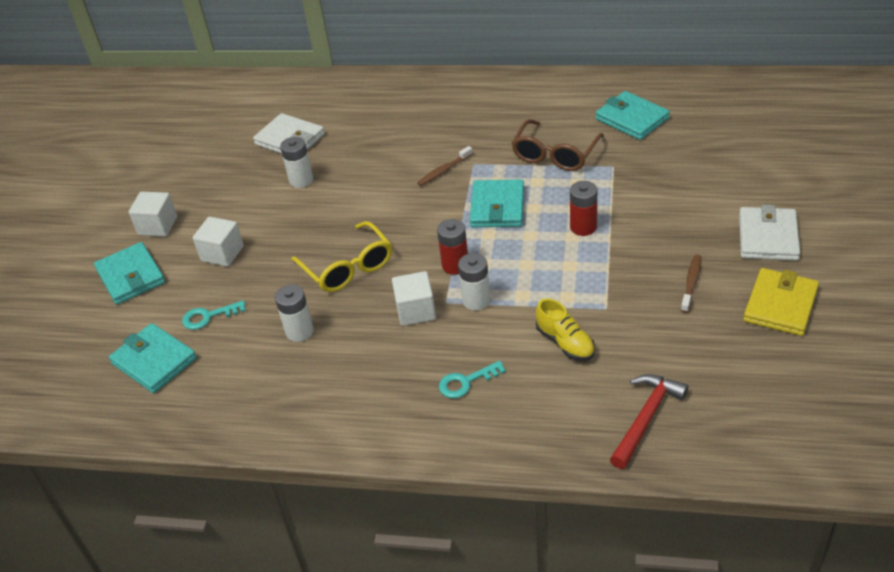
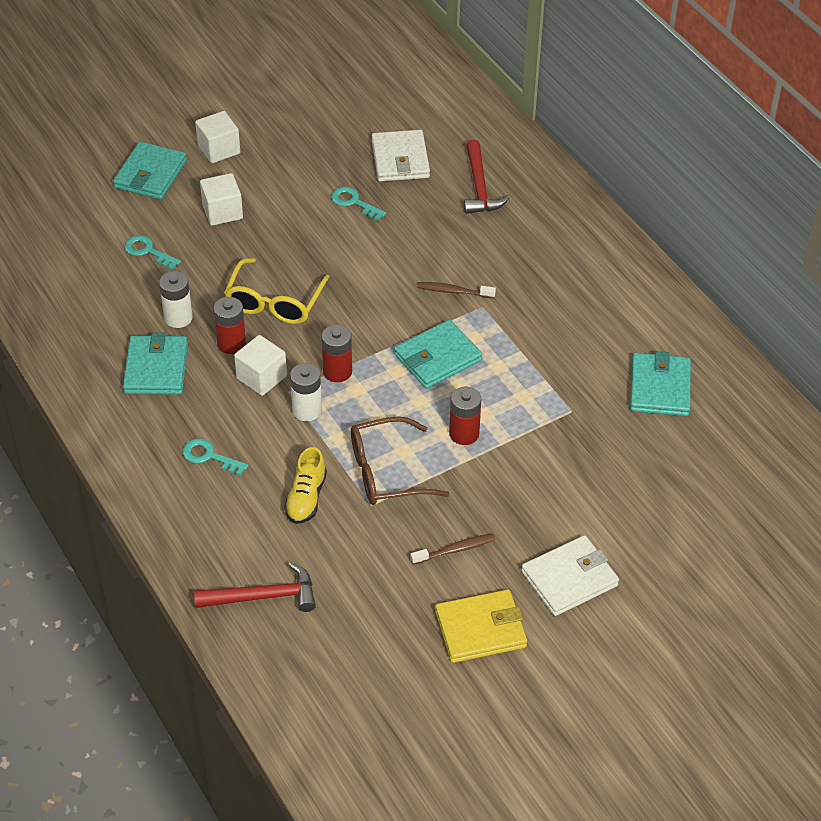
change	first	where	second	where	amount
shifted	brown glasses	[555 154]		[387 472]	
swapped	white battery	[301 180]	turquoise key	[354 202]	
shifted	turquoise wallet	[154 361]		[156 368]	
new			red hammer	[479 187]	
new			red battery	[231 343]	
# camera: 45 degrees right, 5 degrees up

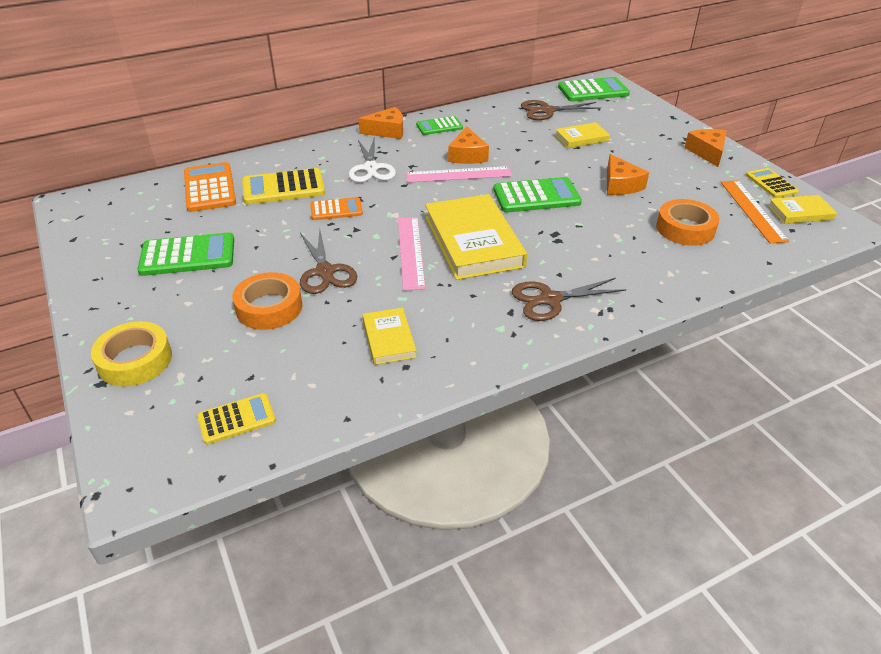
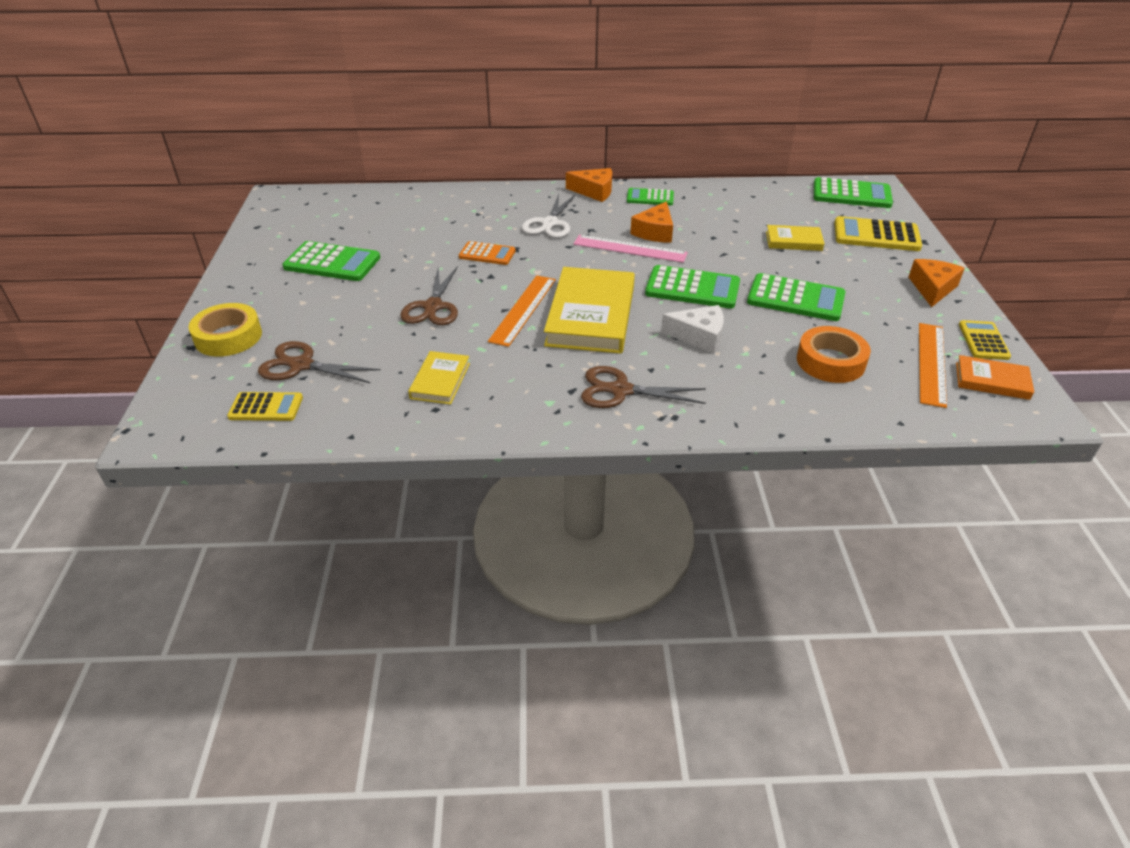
change	first	where	second	where	amount
shifted	brown scissors	[546 111]		[301 365]	
swapped	orange cheese	[620 185]	green calculator	[795 299]	
gone	orange calculator	[209 188]			
shifted	yellow calculator	[283 188]		[876 235]	
repainted	yellow book	[800 212]	orange book	[992 381]	
repainted	pink ruler	[411 252]	orange ruler	[523 309]	
gone	orange tape	[269 307]			
new			white cheese	[699 336]	
# camera: 25 degrees right, 0 degrees up

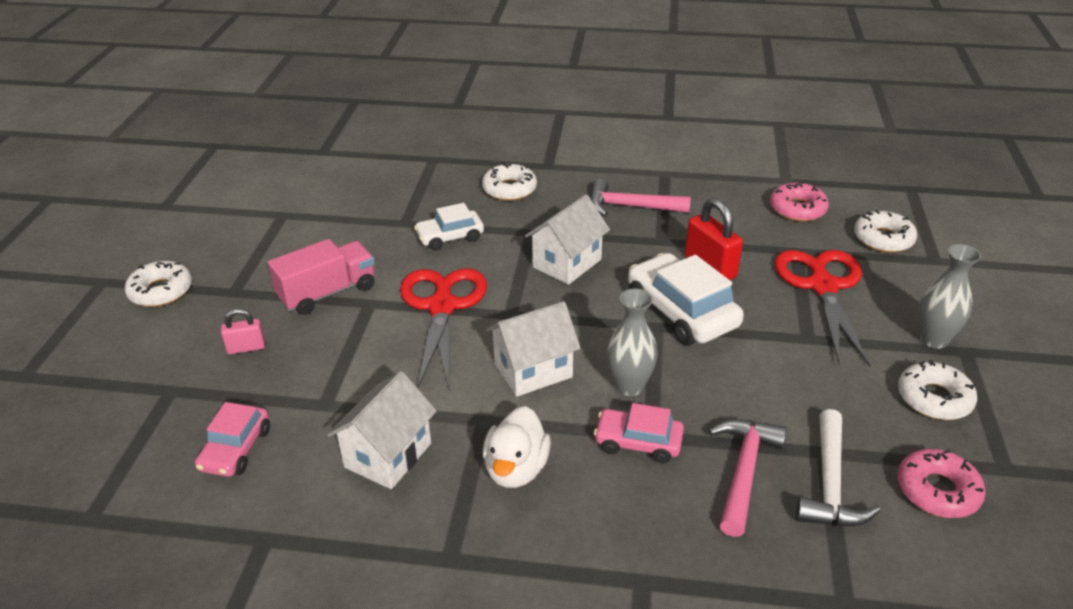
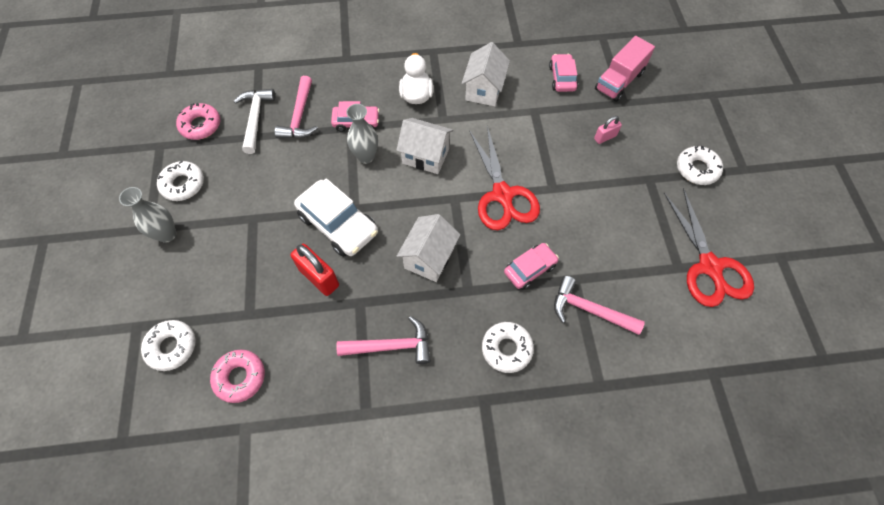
change	first	where	second	where	amount
repainted	white car	[450 237]	pink car	[530 269]	
shifted	pink truck	[327 293]		[619 81]	
shifted	red scissors	[822 286]		[710 267]	
rotated	white house	[533 370]		[425 156]	60 degrees clockwise
new			pink hammer	[589 310]	
# camera: 165 degrees right, 25 degrees up

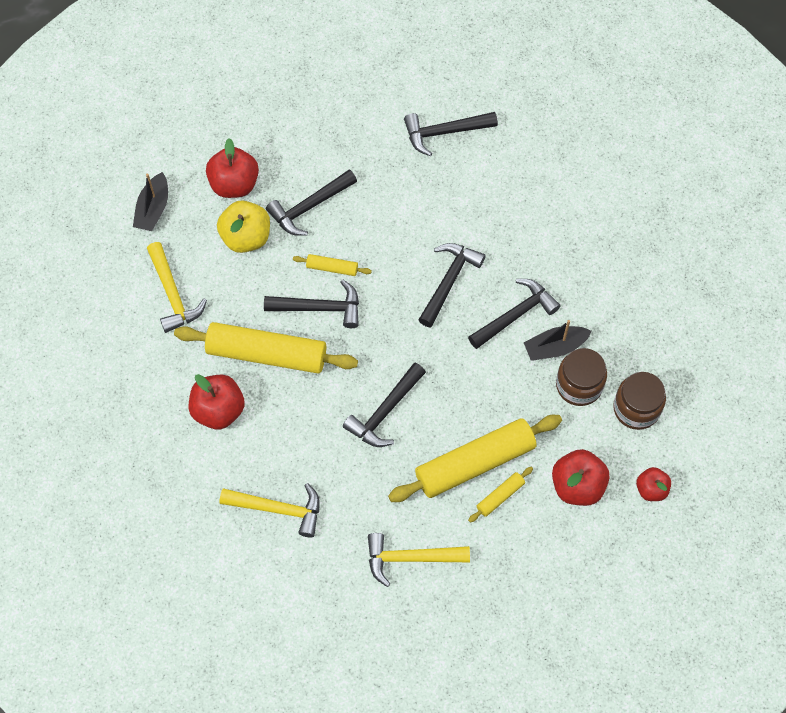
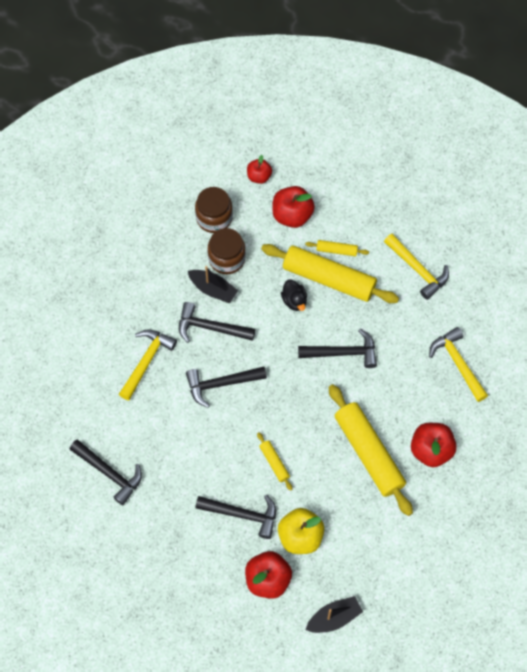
change	first	where	second	where	amount
shifted	yellow hammer	[173 294]		[146 361]	
gone	black hammer	[319 308]			
new			black duck	[294 300]	
# camera: 130 degrees left, 0 degrees up

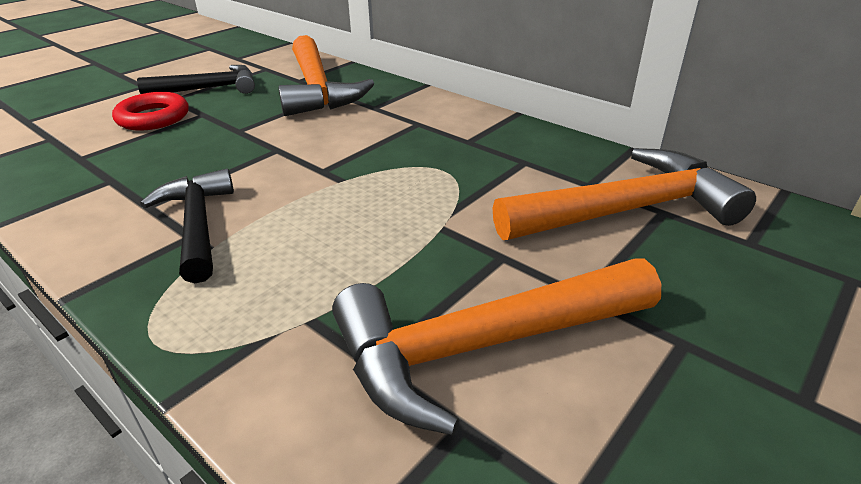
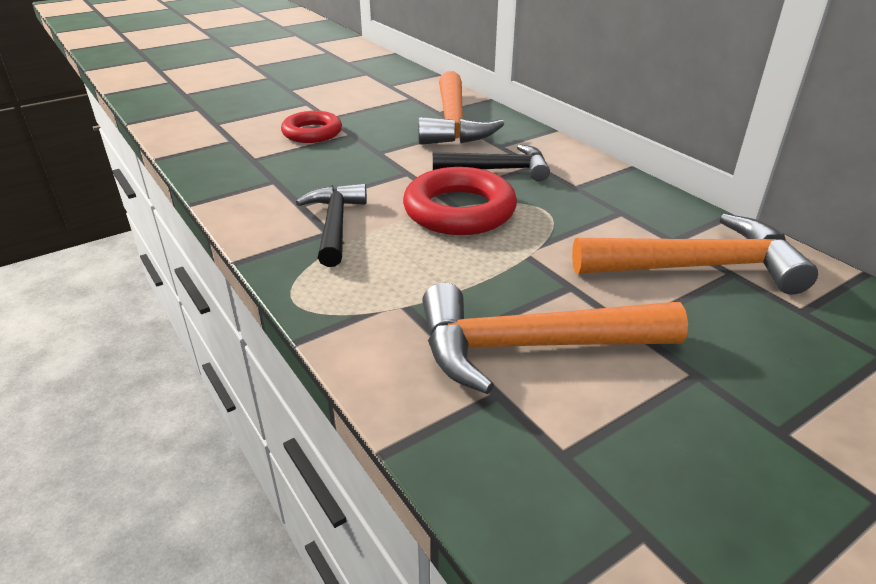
change	first	where	second	where	amount
shifted	black hammer	[210 89]		[498 170]	
new			red ring	[459 210]	
# camera: 15 degrees right, 0 degrees up

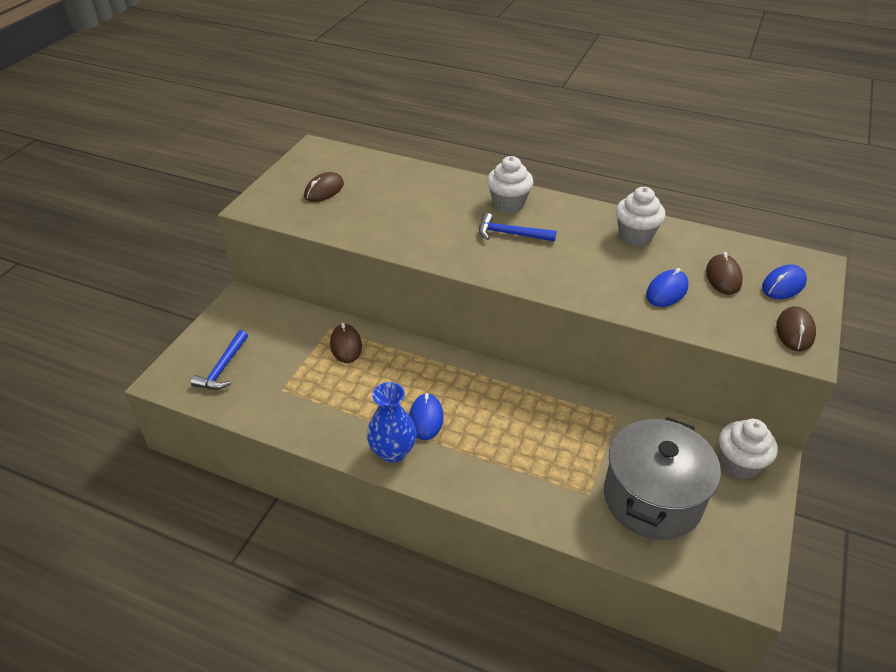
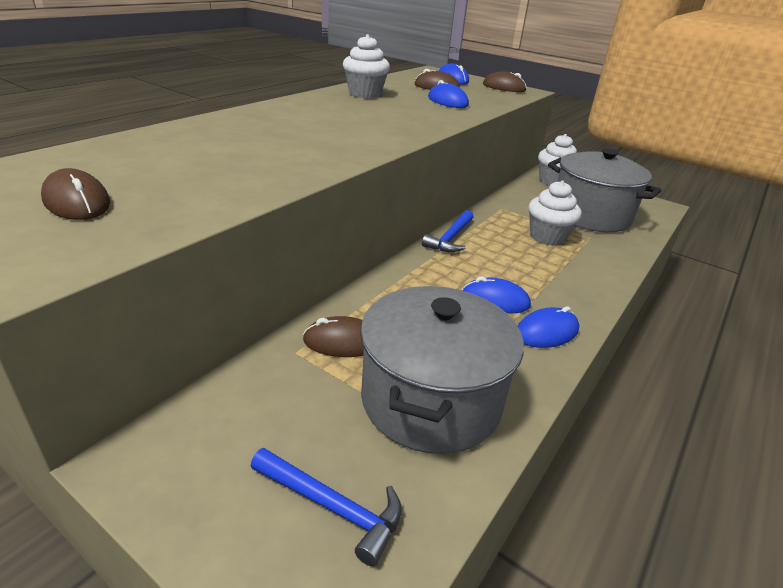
change	first	where	second	where	amount
shifted	white cupcake	[508 204]		[547 237]	
shifted	blue hammer	[511 234]		[450 238]	
swapped	blue vase	[393 451]	blue mouse	[546 332]	
new			grey pot	[430 400]	
# camera: 80 degrees left, 10 degrees down

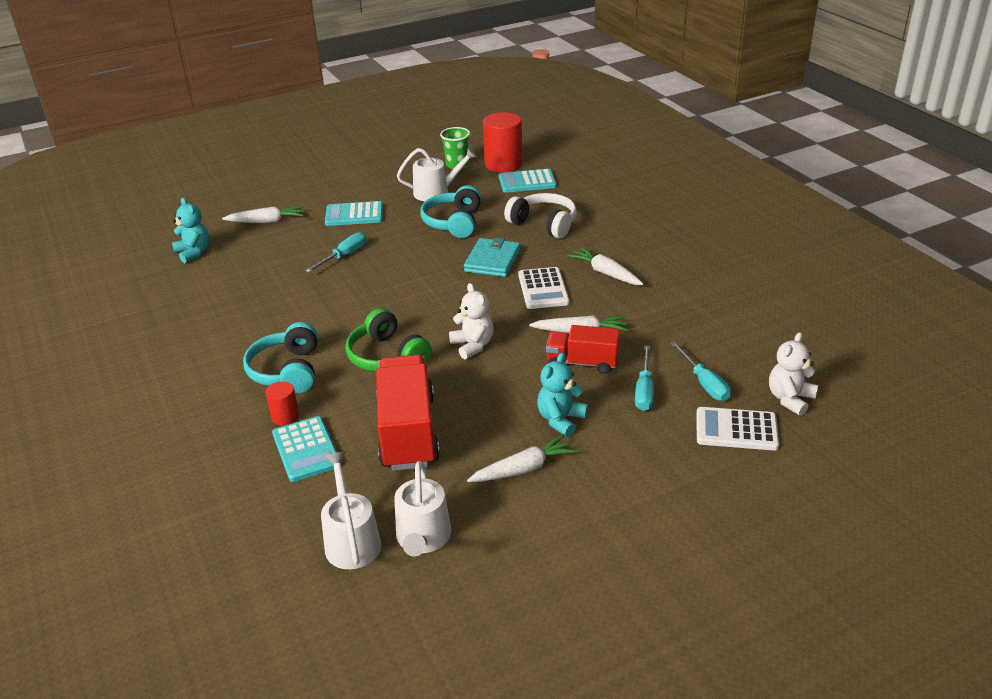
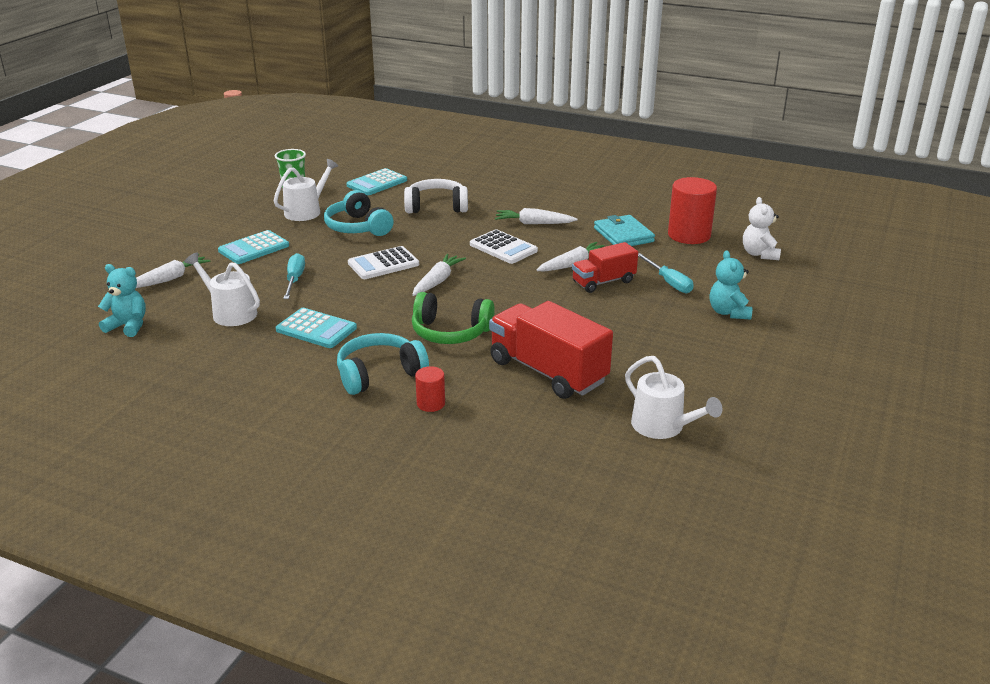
change	first	where	second	where	amount
shifted	red cylinder	[503 164]		[689 235]	
shifted	turquoise wallet	[492 260]		[623 235]	
gone	white teddy bear	[473 345]			
rotated	turquoise headphones	[287 371]		[379 374]	105 degrees clockwise
gone	turquoise screwdriver	[704 383]			
shifted	turquoise teddy bear	[560 419]		[728 312]	
shifted	white calculator	[736 429]		[383 264]	
shifted	turquoise calculator	[306 449]		[316 329]	
shifted	white carrot	[524 469]		[437 281]	
shifted	white watering can	[351 540]		[230 313]	
# camera: 40 degrees left, 5 degrees down

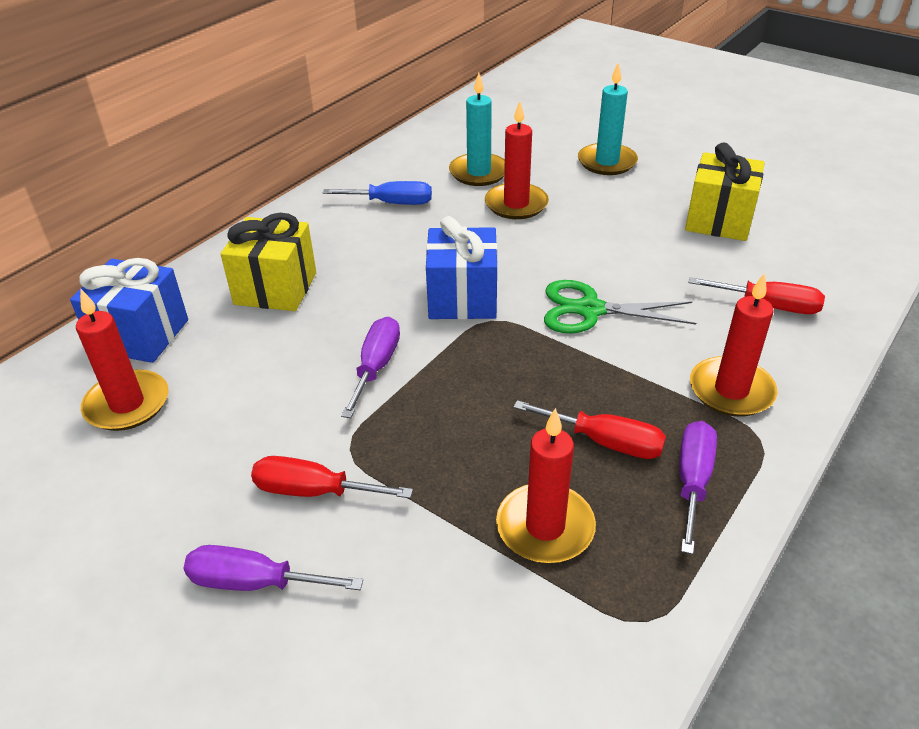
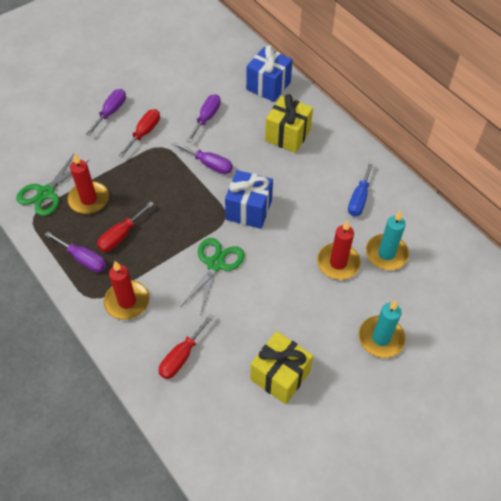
change	first	where	second	where	amount
gone	red candle	[127 404]			
new			purple screwdriver	[207 118]	
new			green scissors	[46 193]	
# camera: 105 degrees right, 15 degrees up

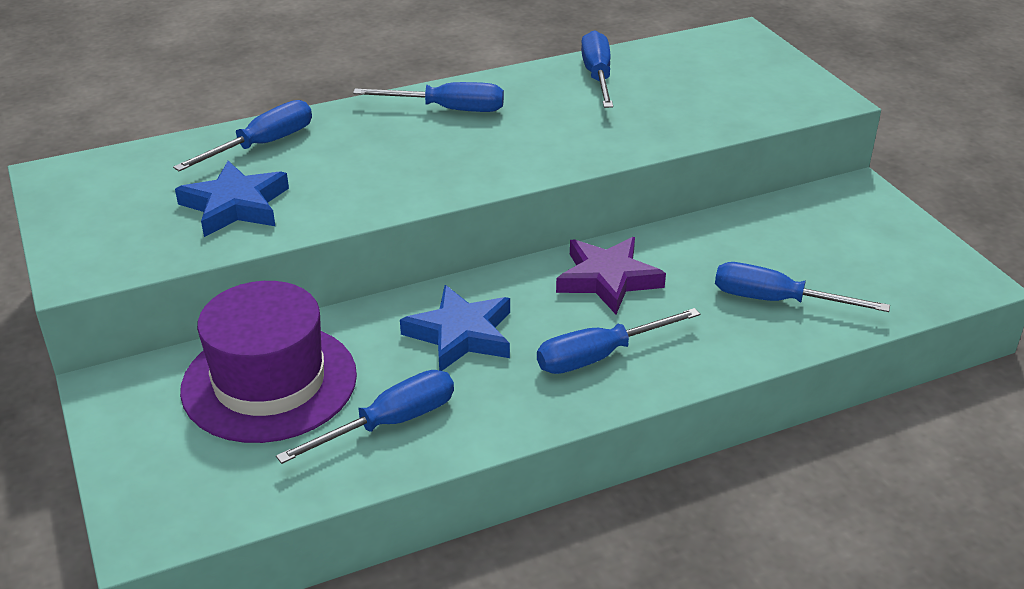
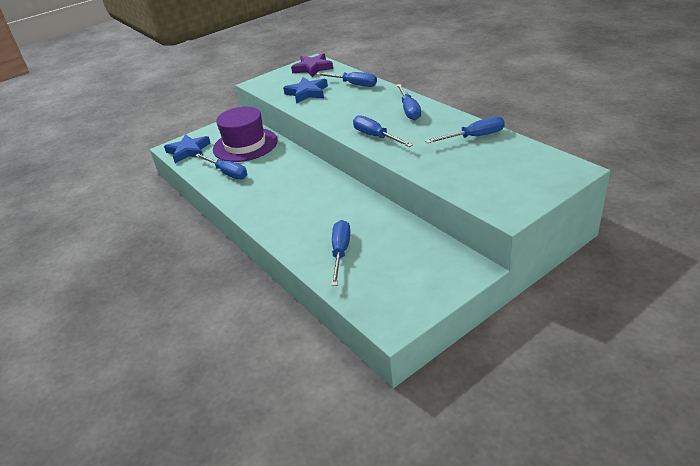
change	first	where	second	where	amount
shifted	purple star	[607 279]		[312 68]	
shifted	blue star	[461 334]		[188 151]	
shifted	blue screwdriver	[599 356]		[376 137]	
# camera: 80 degrees right, 0 degrees up

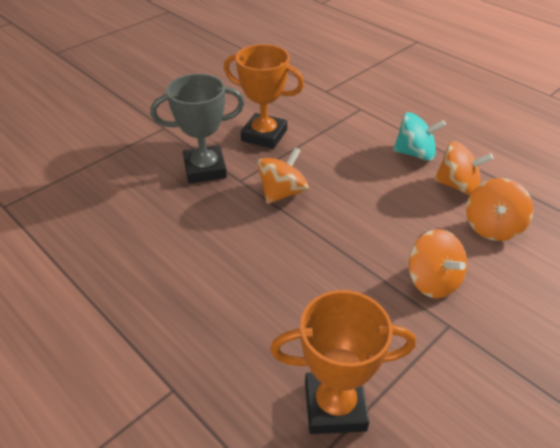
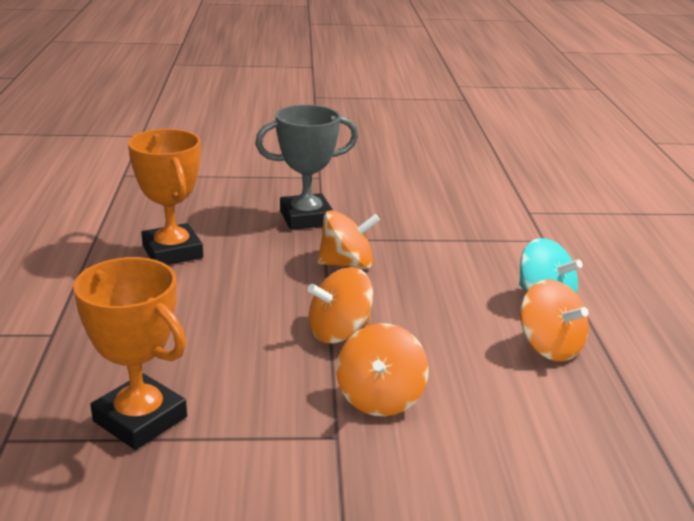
change	first	where	second	where	amount
shifted	orange trophy	[264 135]		[172 252]	
rotated	grey trophy	[205 169]		[306 218]	45 degrees counterclockwise
shifted	orange spinning top	[492 227]		[339 332]	
# camera: 40 degrees right, 15 degrees down

